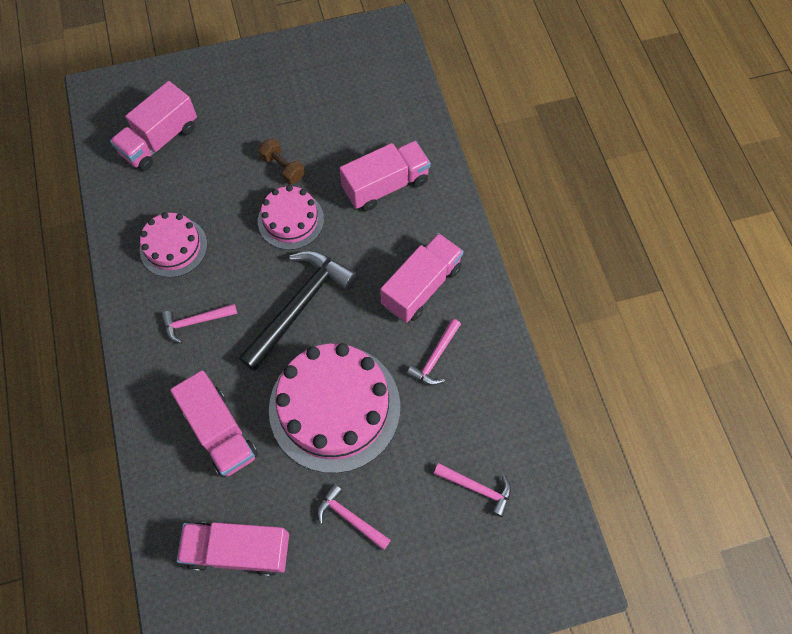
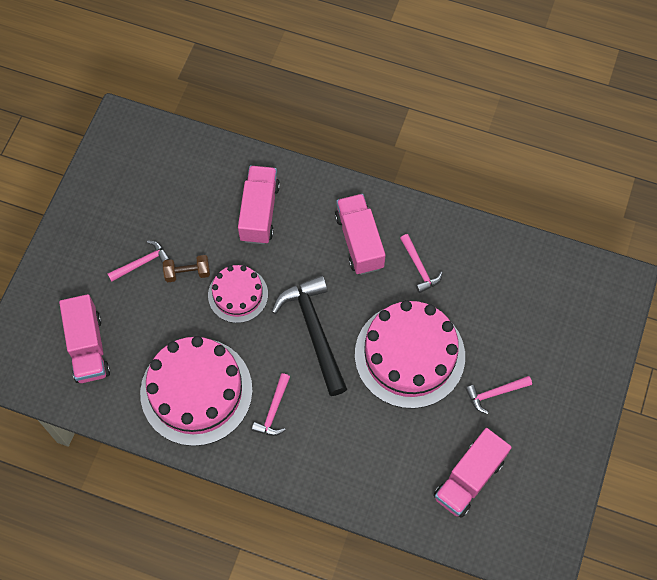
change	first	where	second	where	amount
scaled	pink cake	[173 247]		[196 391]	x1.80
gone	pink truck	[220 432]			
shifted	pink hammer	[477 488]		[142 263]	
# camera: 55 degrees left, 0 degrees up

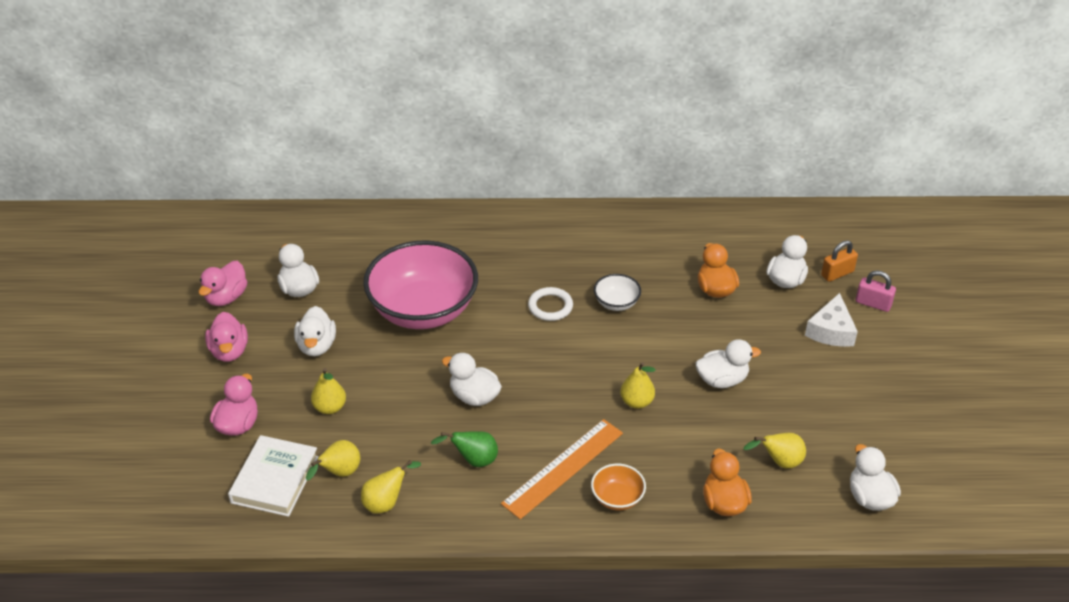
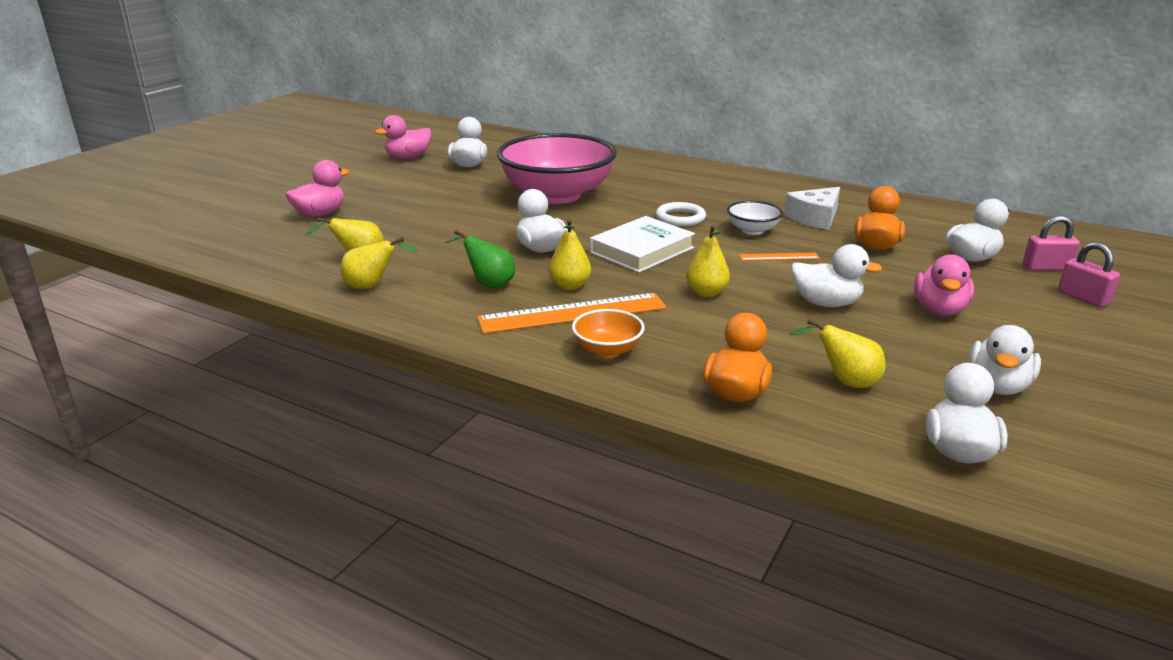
change	first	where	second	where	amount
repainted	orange padlock	[837 273]	pink padlock	[1046 267]	
shifted	white cheese	[831 331]		[815 218]	
shifted	white duck	[316 346]		[997 386]	
shifted	pink duck	[229 351]		[939 310]	
shifted	yellow pear	[330 407]		[570 286]	
shifted	white book	[275 480]		[642 250]	
new			orange ruler	[779 257]	
# camera: 30 degrees right, 15 degrees down

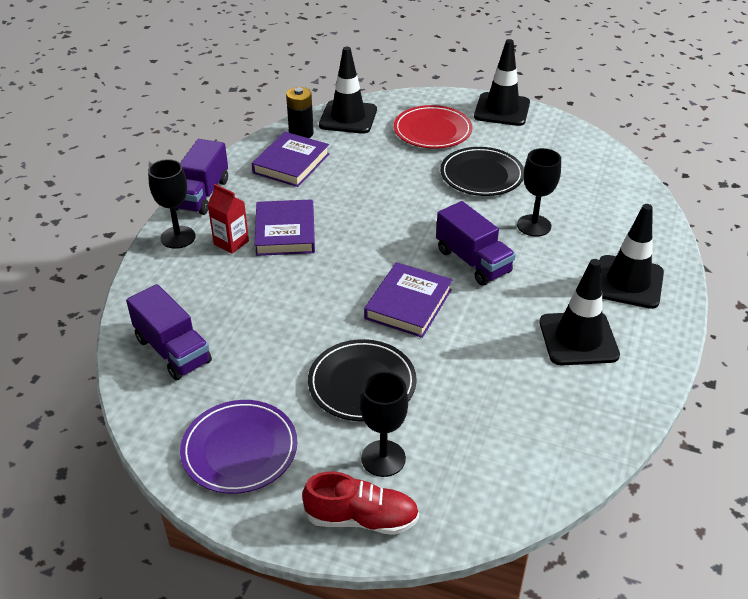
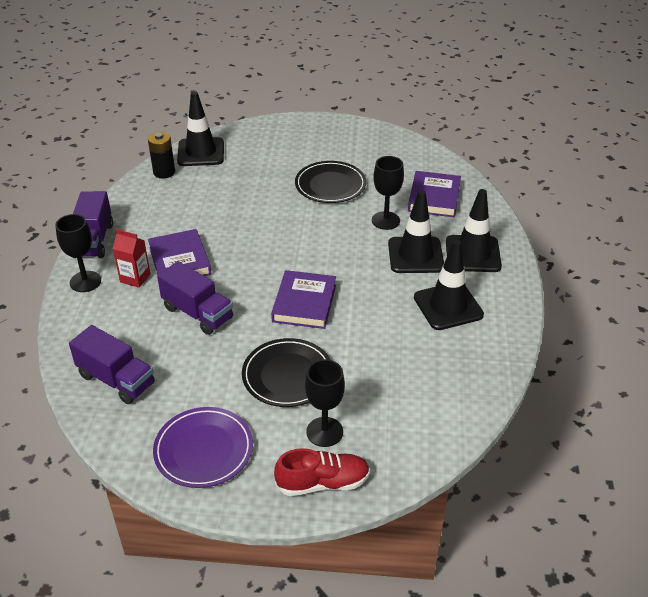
change	first	where	second	where	amount
shifted	black traffic cone	[502 110]		[415 255]	
gone	red plate	[432 131]			
shifted	purple book	[291 163]		[434 198]	
shifted	purple truck	[473 261]		[197 313]	
# camera: 15 degrees left, 0 degrees up

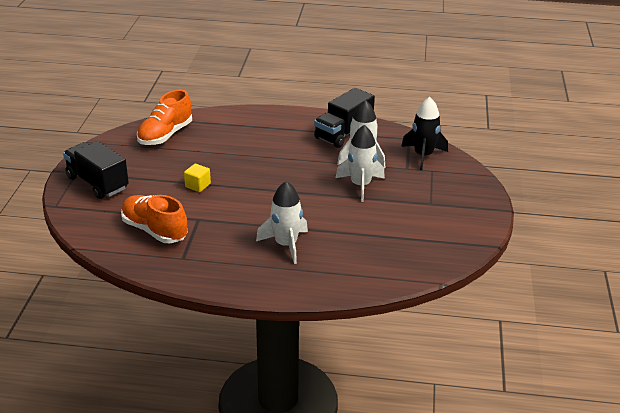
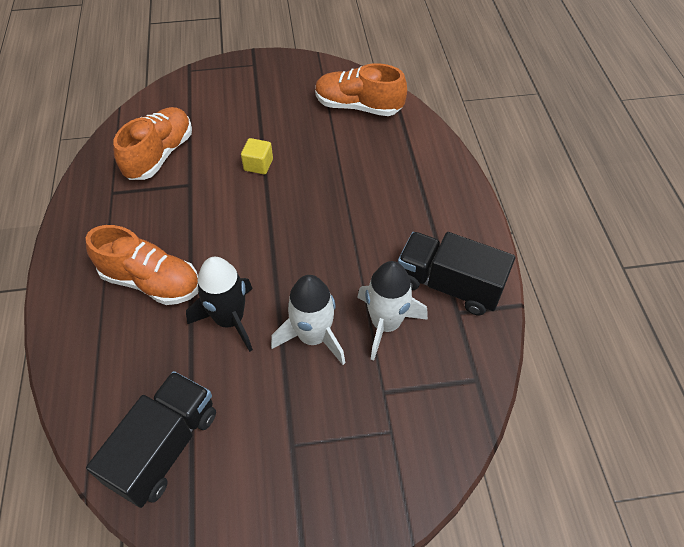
change	first	where	second	where	amount
shifted	black rocket	[423 155]		[230 319]	
shifted	black truck	[97 183]		[165 447]	
swapped	white rocket	[286 245]	orange shoe	[151 282]	
# camera: 75 degrees right, 20 degrees up

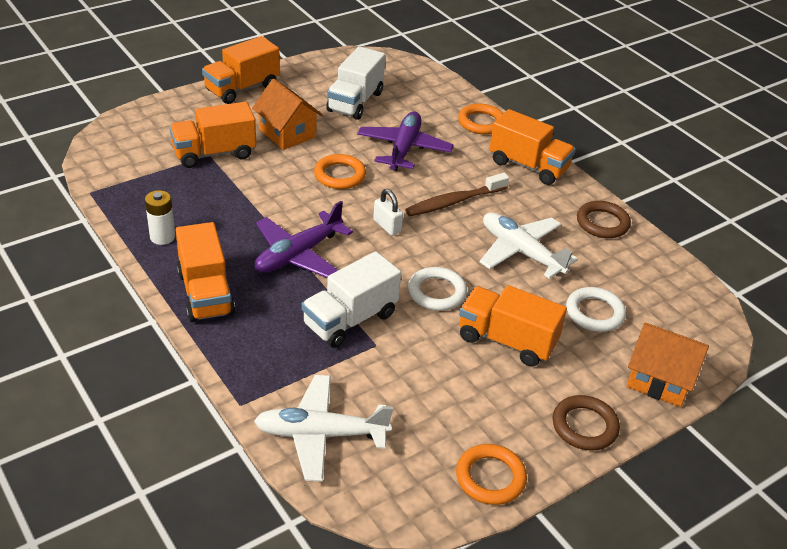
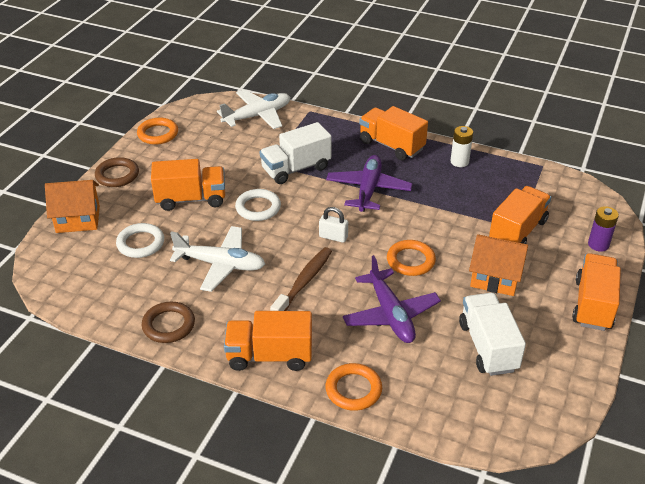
change	first	where	second	where	amount
rotated	white truck	[350 319]		[296 169]	135 degrees counterclockwise
new			purple battery	[598 244]	
# camera: 150 degrees right, 0 degrees up

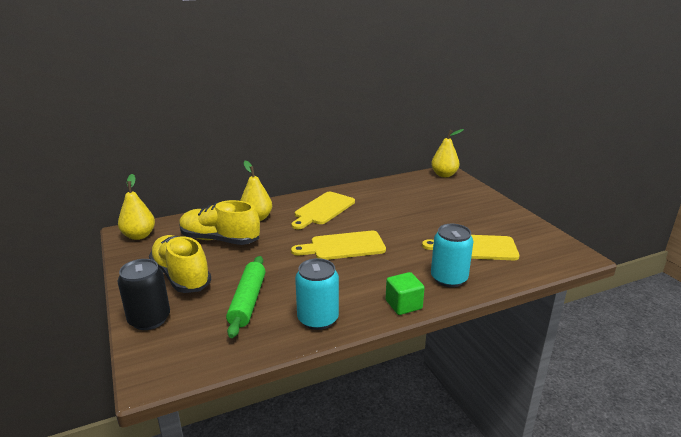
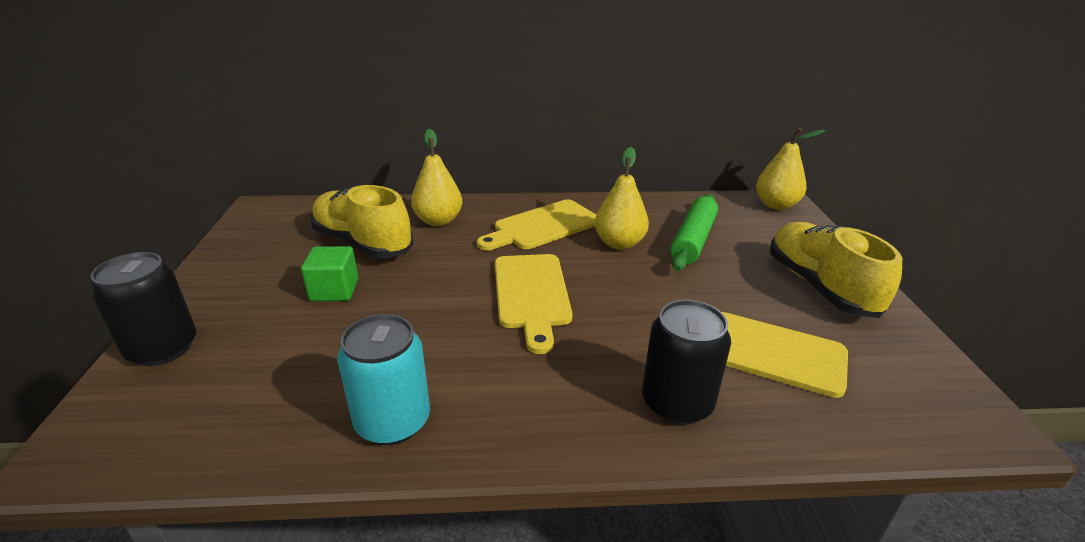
change	first	where	second	where	amount
shifted	yellow pear	[139 236]		[619 243]	
repainted	turquoise can	[449 278]	black can	[677 403]	
rotated	yellow cutting board	[344 246]		[531 294]	105 degrees counterclockwise
shifted	yellow shoe	[181 276]		[819 286]	
shifted	green rolling pin	[248 301]		[693 240]	
shifted	green cube	[403 305]		[334 290]	
# camera: 20 degrees right, 5 degrees up

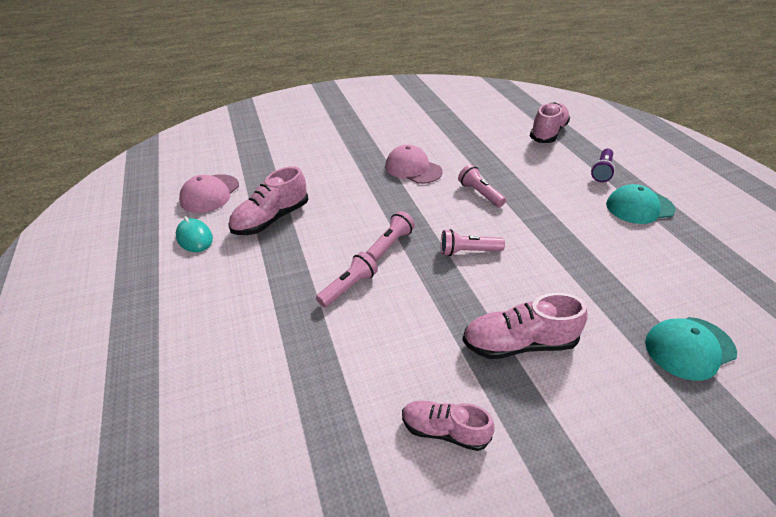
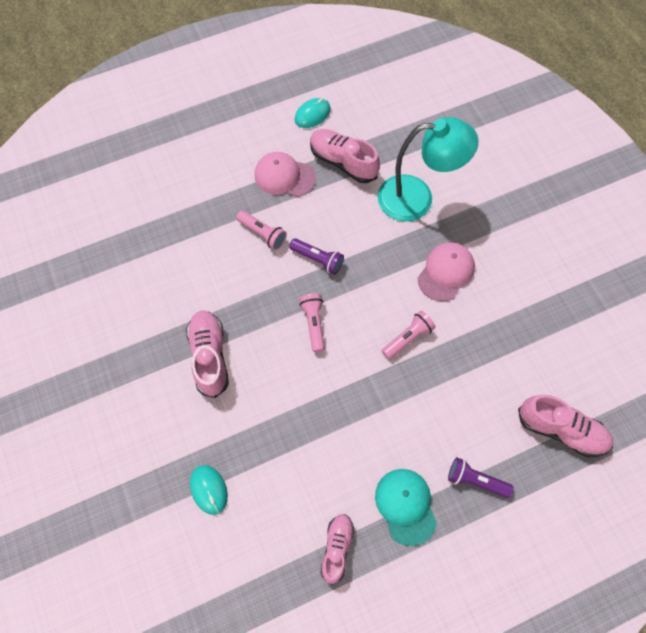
change	first	where	second	where	amount
shifted	pink cap	[210 194]		[284 176]	
repainted	pink flashlight	[390 244]	purple flashlight	[318 259]	
swapped	turquoise cap	[689 348]	turquoise mouse	[209 489]	
shifted	pink shoe	[444 430]		[337 548]	
new			turquoise lamp	[417 198]	
# camera: 85 degrees right, 25 degrees up

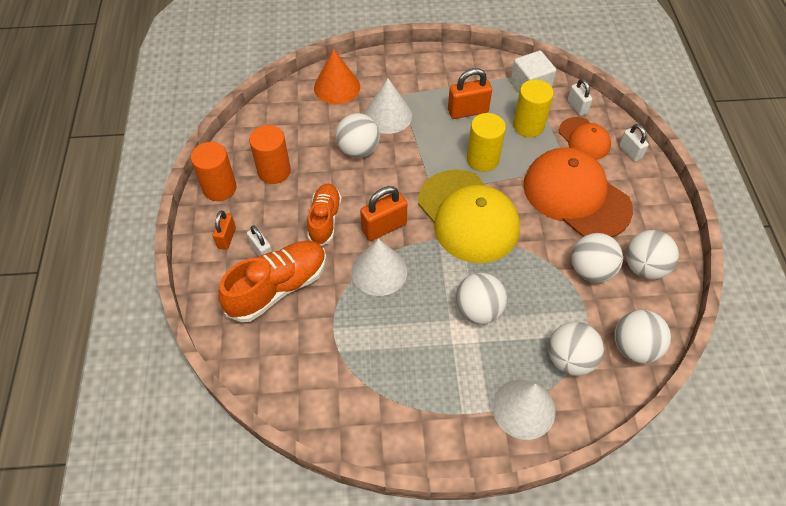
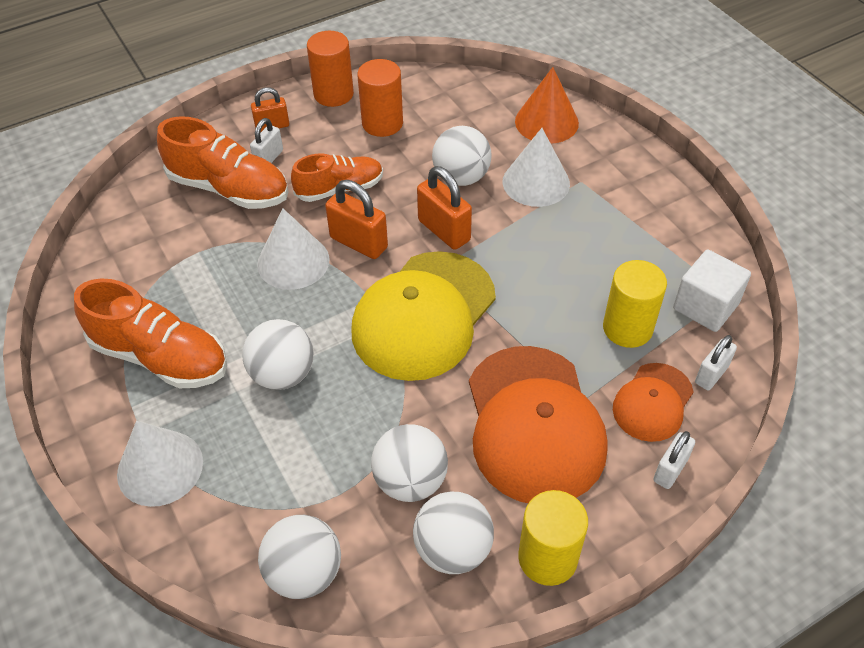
change	first	where	second	where	amount
shifted	orange padlock	[468 111]		[444 230]	
shifted	yellow cylinder	[482 159]		[547 558]	
rotated	orange cap	[576 196]		[534 424]	150 degrees clockwise
gone	white ball	[570 359]			
new			orange shoe	[160 357]	
# camera: 65 degrees right, 5 degrees down

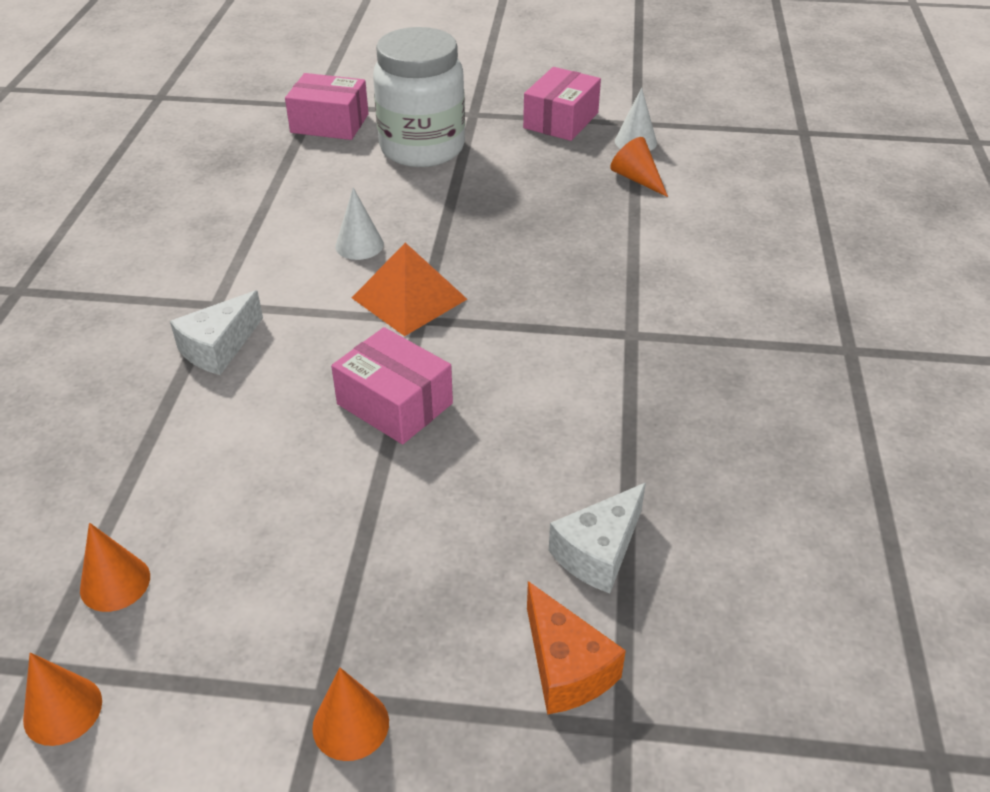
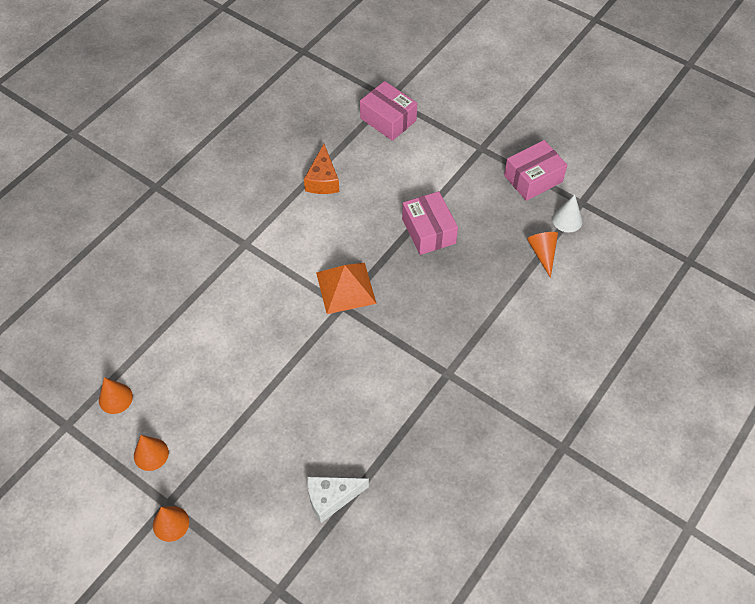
change	first	where	second	where	amount
gone	white jar	[422 148]			
gone	white cone	[359 245]			
gone	white cheese	[219 348]			
shifted	pink box	[394 404]		[428 231]	
shifted	orange cheese	[566 667]		[323 180]	
shifted	orange cone	[63 710]		[151 454]	
# camera: 30 degrees right, 15 degrees up

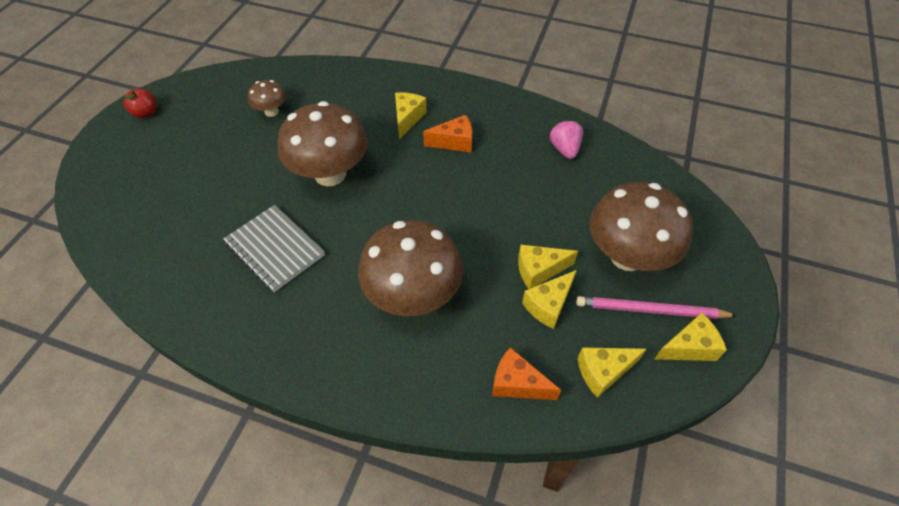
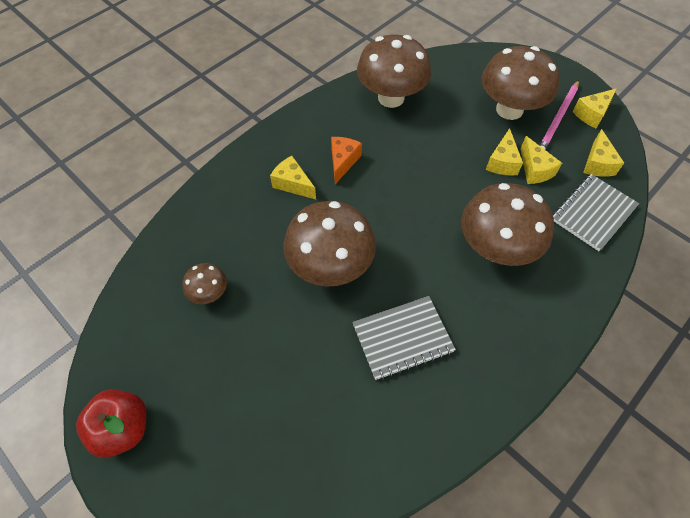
change	first	where	second	where	amount
scaled	red apple	[146 113]		[123 428]	x1.64
swapped	pink strawberry	[564 149]	brown mushroom	[391 98]	
rotated	yellow cheese	[689 347]		[591 114]	135 degrees counterclockwise
swapped	orange cheese	[517 383]	grey notebook	[593 213]	
# camera: 65 degrees left, 5 degrees up

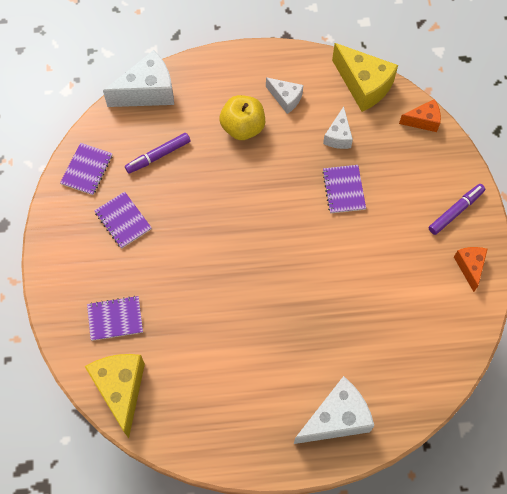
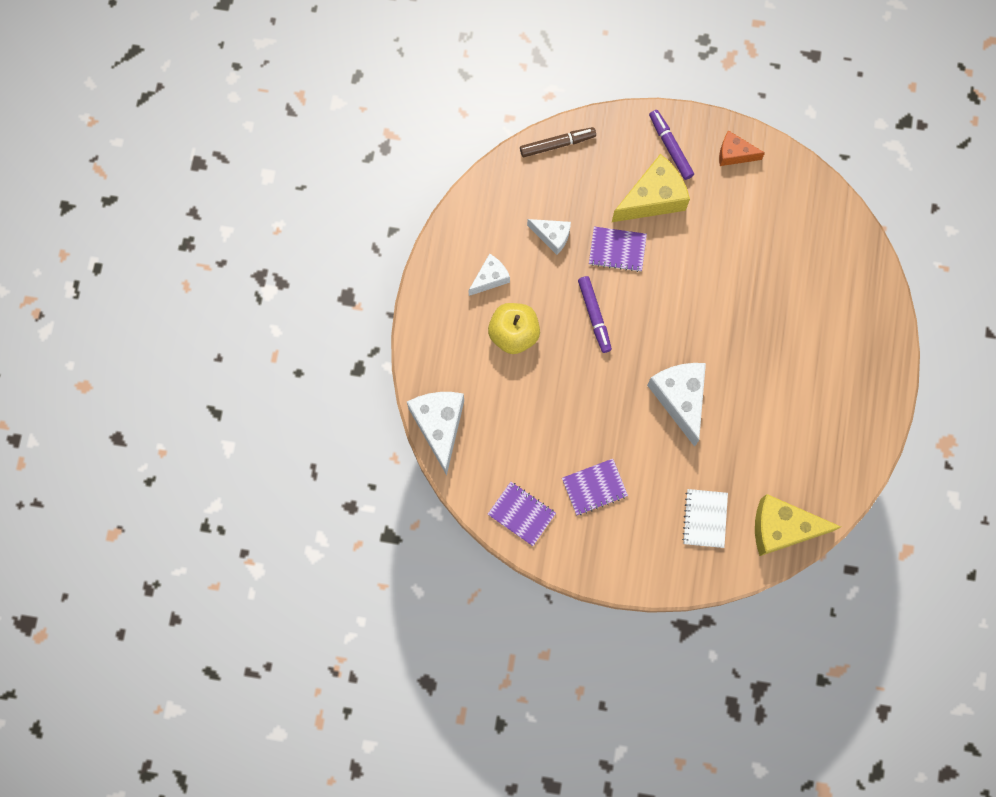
change	first	where	second	where	amount
shifted	yellow cheese	[363 85]		[653 198]	
swapped	orange cheese	[423 121]	brown marker	[557 144]	
shifted	purple marker	[158 155]		[594 316]	
repainted	purple notebook	[115 318]	white notebook	[705 518]	
shifted	white cheese	[336 418]		[680 399]	
# camera: 75 degrees left, 10 degrees up

